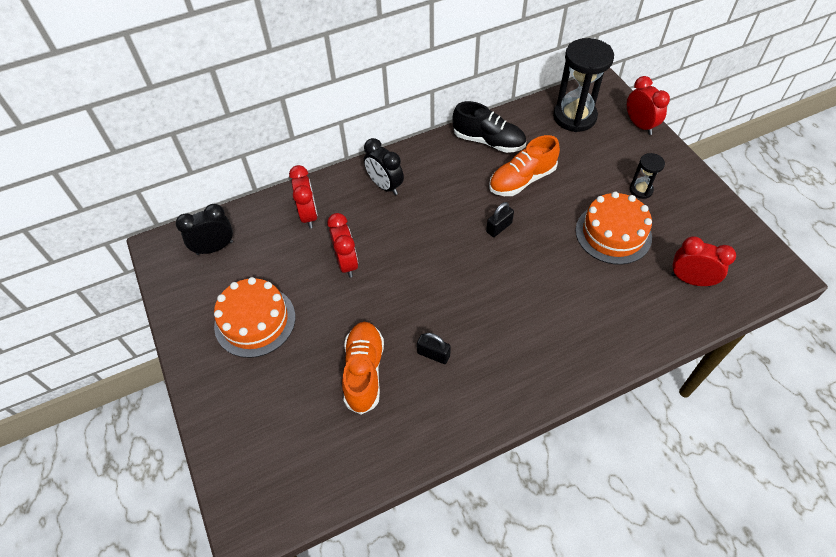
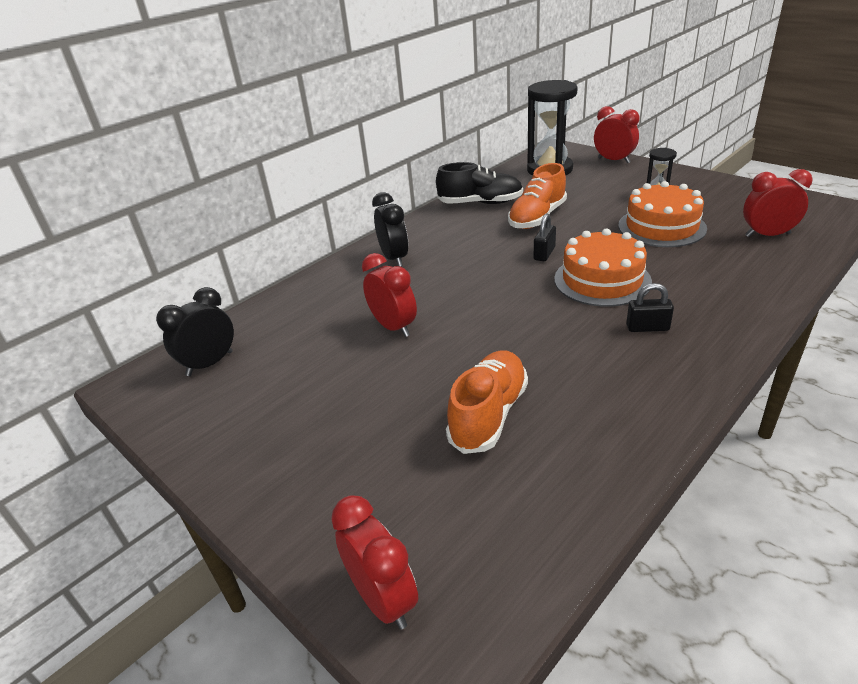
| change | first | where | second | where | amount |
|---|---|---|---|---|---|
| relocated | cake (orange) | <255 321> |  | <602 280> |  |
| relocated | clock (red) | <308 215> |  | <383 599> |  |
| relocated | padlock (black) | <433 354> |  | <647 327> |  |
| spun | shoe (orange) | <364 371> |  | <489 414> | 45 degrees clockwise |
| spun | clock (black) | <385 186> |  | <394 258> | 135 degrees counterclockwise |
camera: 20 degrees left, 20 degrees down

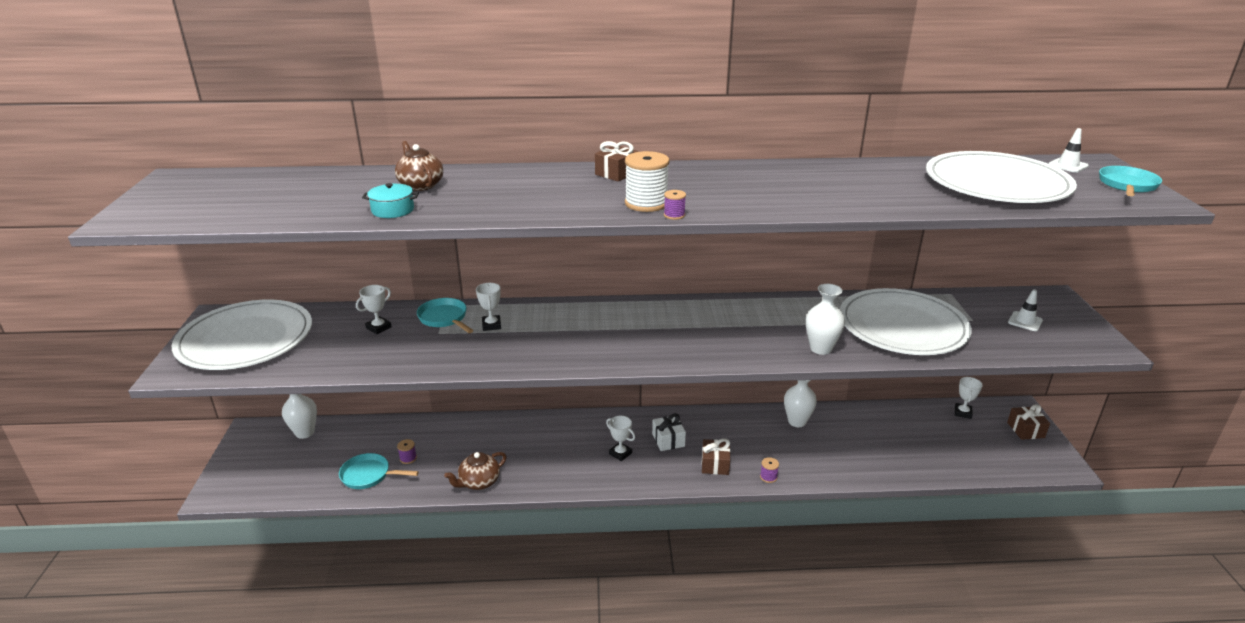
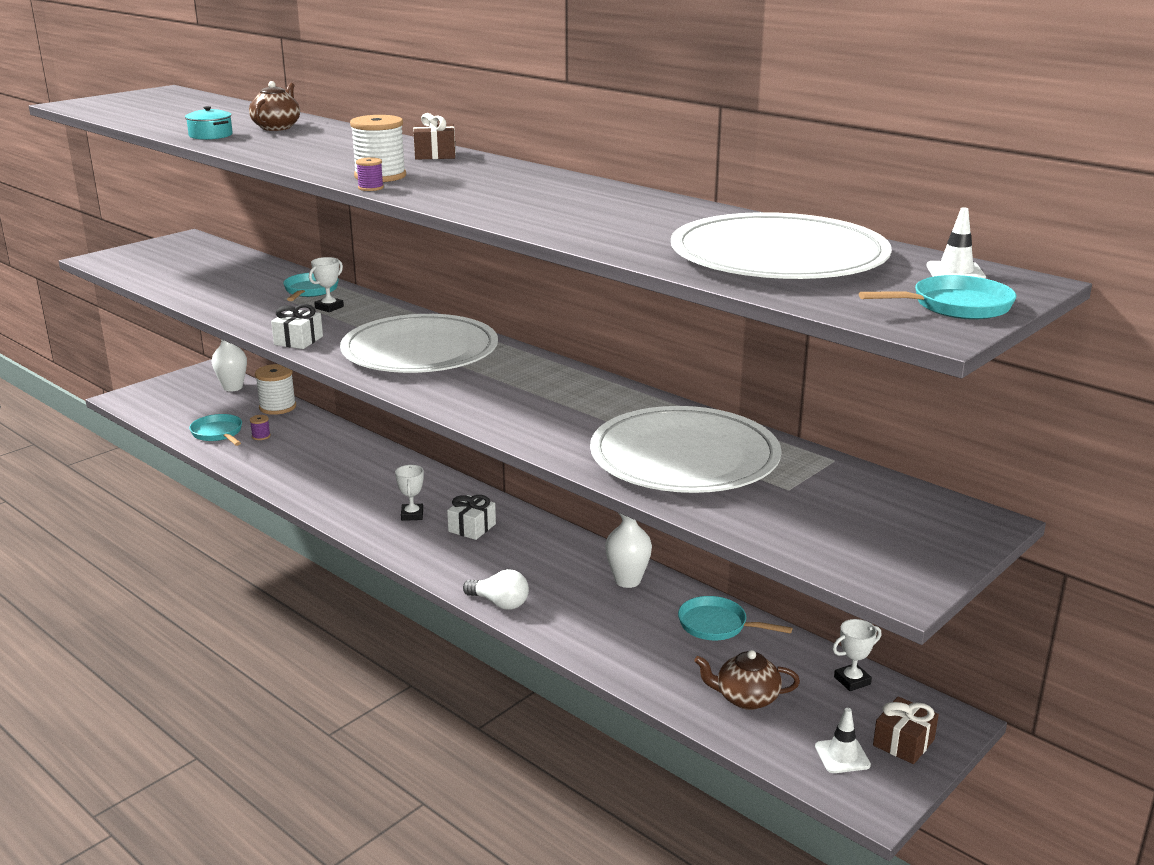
| change | first | where | second | where | amount |
|---|---|---|---|---|---|
| missing | trophy (white) | <378 327> |  |  |  |
| missing | gift (brown) | <715 464> |  |  |  |
| missing | vase (white) | <821 348> |  |  |  |
| appeared |  |  | spool (white) | <277 407> |  |
| appeared |  |  | gift (white) | <298 340> |  |
| appeared |  |  | pan (turquoise) | <717 625> |  |
| relocated | plate (white) | <245 339> |  | <420 351> |  |
| relocated | teapot (brown) | <479 482> |  | <746 698> |  |
| relocated | traffic cone (white) | <1025 321> |  | <842 756> |  |
| exchanged | spool (purple) | <768 477> | light bulb (white) | <499 603> |  |
camera: 45 degrees right, 5 degrees down

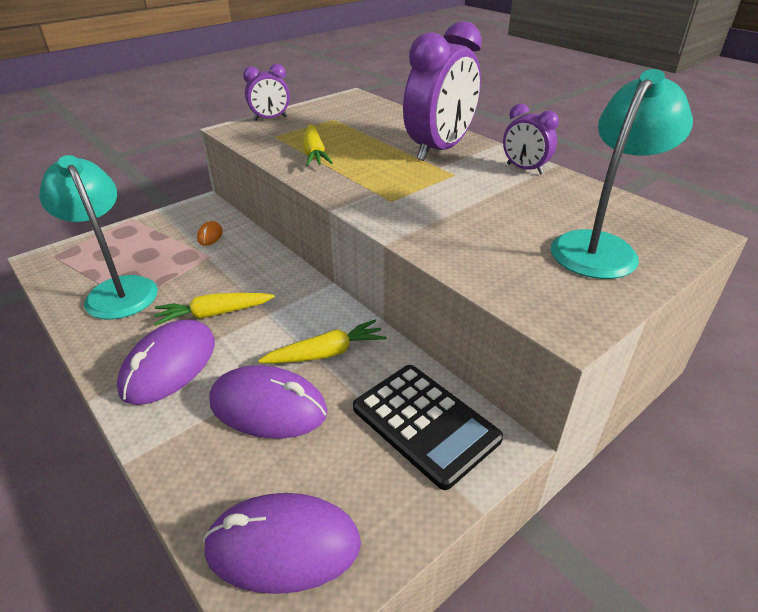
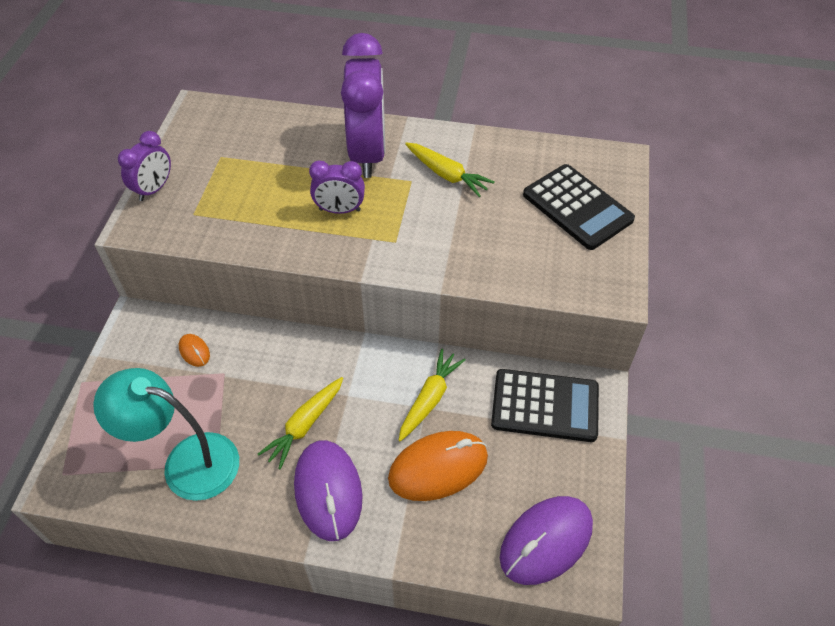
| change | first | where | second | where | amount |
|---|---|---|---|---|---|
| relocated | carrot (yellow) | <314 153> |  | <446 175> |  |
| relocated | clock (purple) | <524 169> |  | <339 210> |  |
| exchanged | lamp (turquoise) | <600 247> | calculator (black) | <577 207> |  |
| colour | mouse (purple) | <268 407> | mouse (orange) | <438 467> |  |
camera: 40 degrees left, 15 degrees up

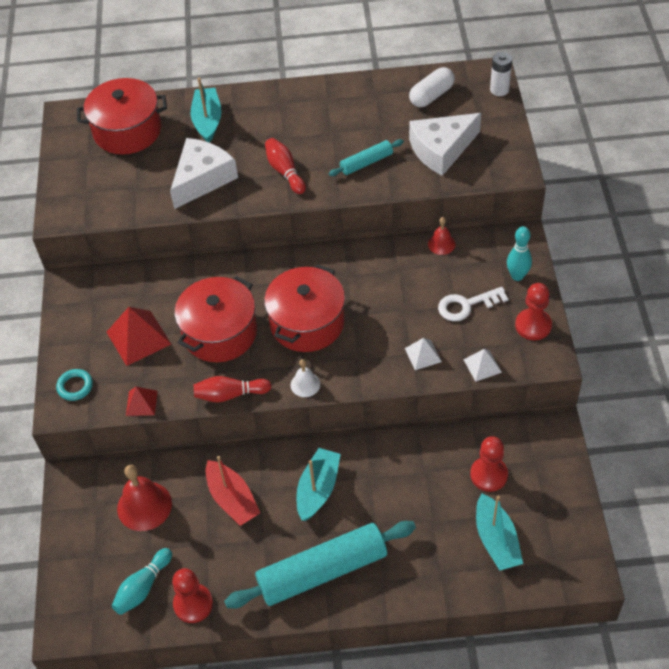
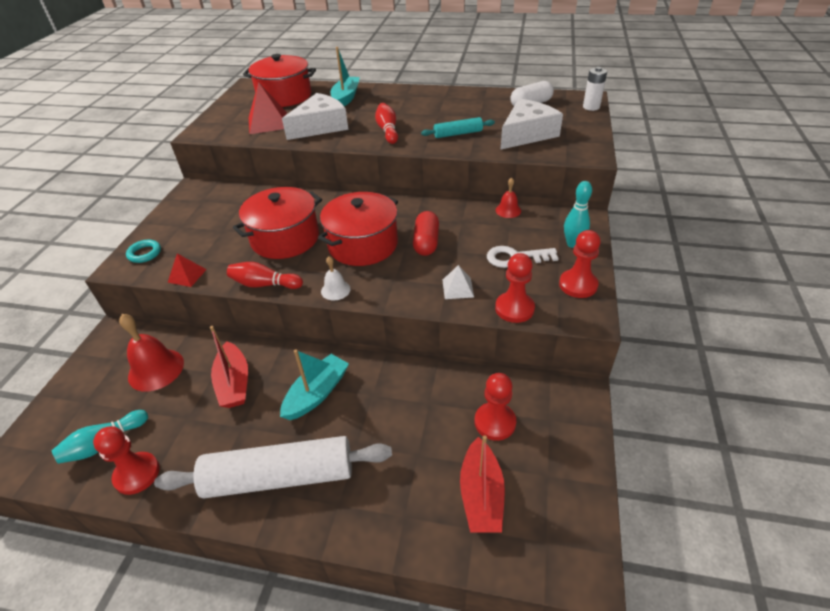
| change | first | where | second | where | amount |
|---|---|---|---|---|---|
| appeared |  |  | capsule (red) | <426 242> |  |
| relocated | pyramid (red) | <138 337> |  | <268 122> |  |
| exchanged | pyramid (white) | <482 366> | pawn (red) | <514 308> |  |
| colour | rolling pin (turquoise) | <322 571> | rolling pin (white) | <279 477> |  |
| colour | boat (turquoise) | <496 540> | boat (red) | <481 495> |  |
| spun | cheese (white) | <441 149> |  | <527 134> | 150 degrees clockwise |
camera: 15 degrees right, 10 degrees down

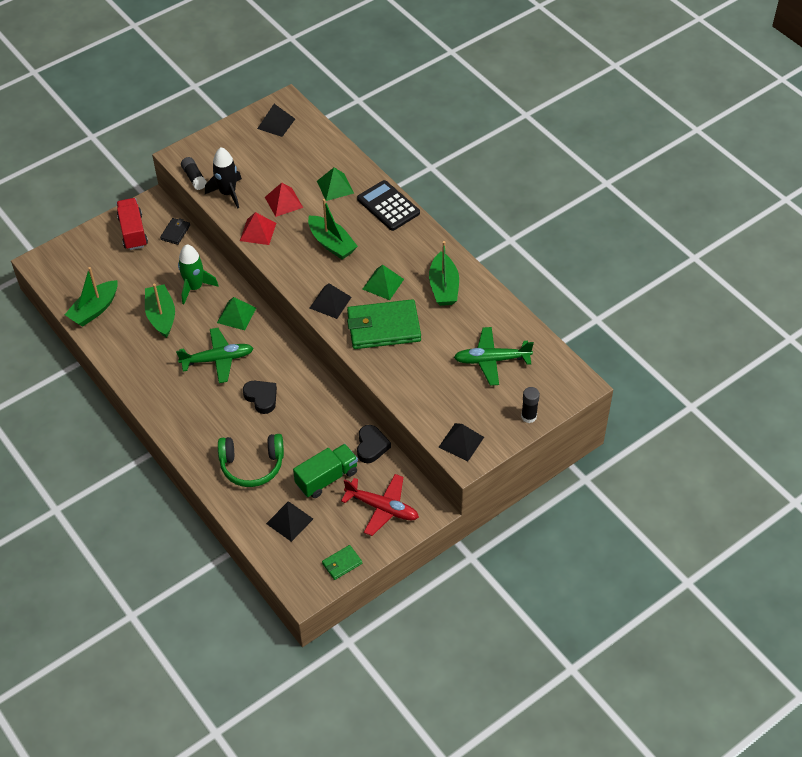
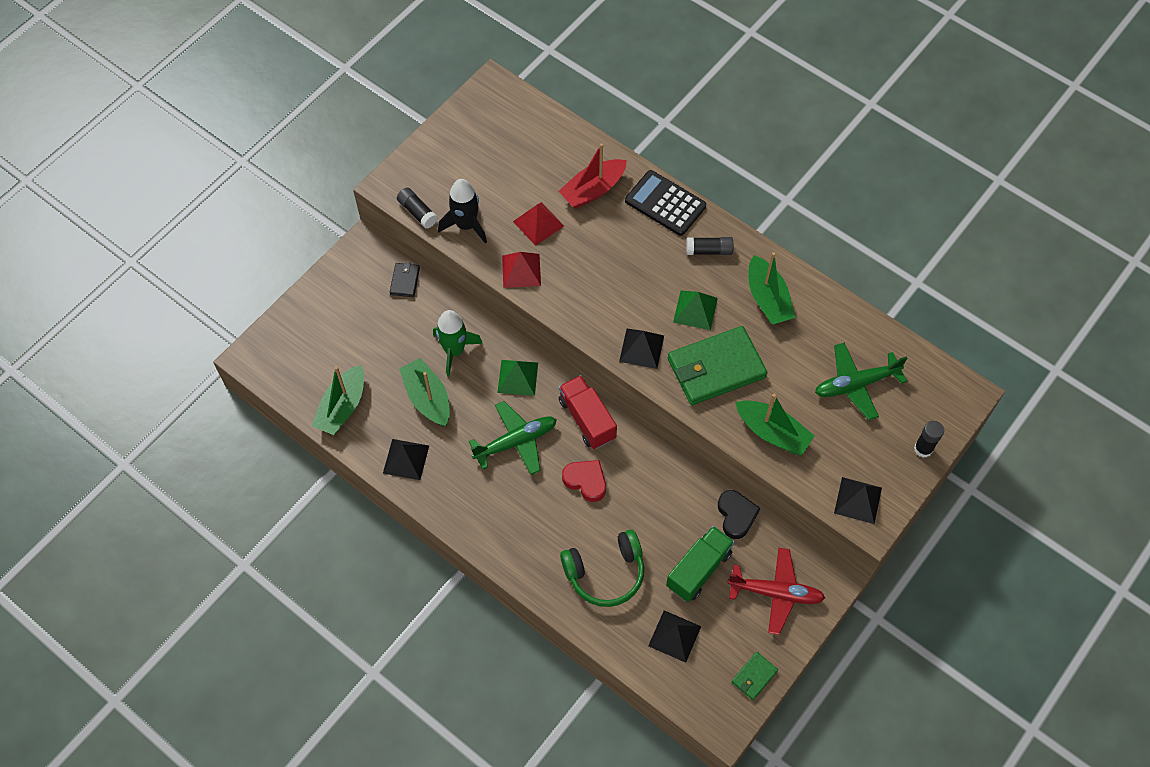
| change | first | where | second | where | amount |
|---|---|---|---|---|---|
| appeared |  |  | glue stick (black) | <709 250> |  |
| relocated | truck (red) | <133 232> |  | <587 419> |  |
| relocated | pyramid (black) | <276 123> |  | <406 459> |  |
| relocated | boat (green) | <331 244> |  | <772 433> |  |
| exchanged | pyramid (green) | <335 187> | boat (red) | <593 190> |  |
| colour | heart (black) | <261 398> | heart (red) | <586 481> |  |
camera: 15 degrees left, 10 degrees up

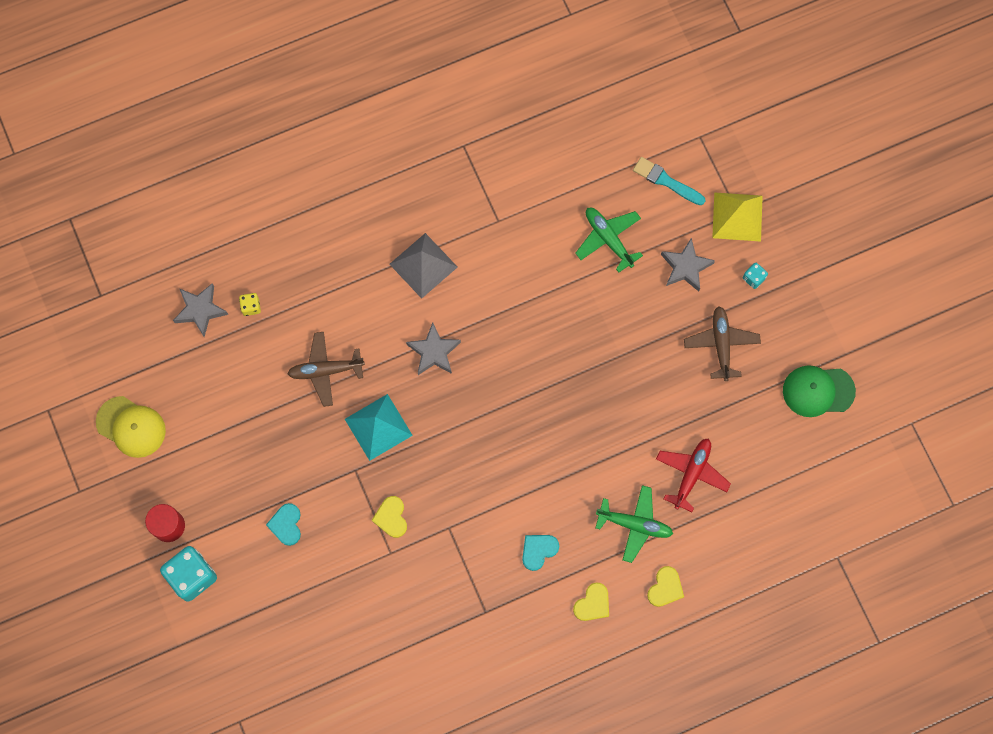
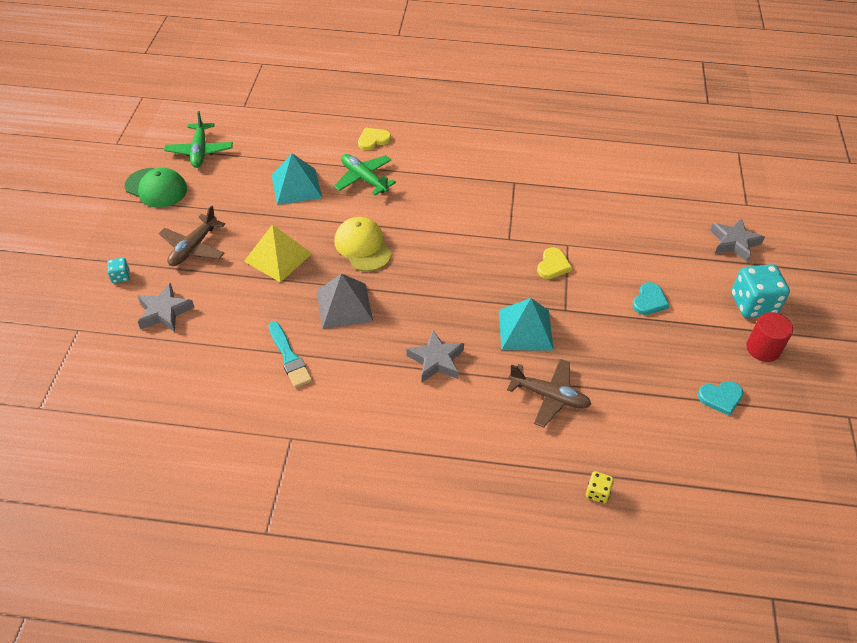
| change | first | where | second | where | amount |
|---|---|---|---|---|---|
| missing | heart (yellow) | <592 603> |  |  |  |
| relocated | cap (yellow) | <131 427> |  | <363 246> |  |
| relocated | star (grey) | <200 310> |  | <734 243> |  |
| relocated | pyramid (grey) | <423 265> |  | <344 305> |  |
| relocated | heart (turquoise) | <538 550> |  | <721 398> |  |
| relocated | plane (green) | <608 239> |  | <200 151> |  |
| relocated | brush (turquoise) | <666 181> |  | <289 357> |  |
| relocated | pyramid (yellow) | <737 216> |  | <278 257> |  |
| exchanged | plane (red) | <691 474> | pyramid (turquoise) | <296 186> |  |
camera: 150 degrees left, 25 degrees down

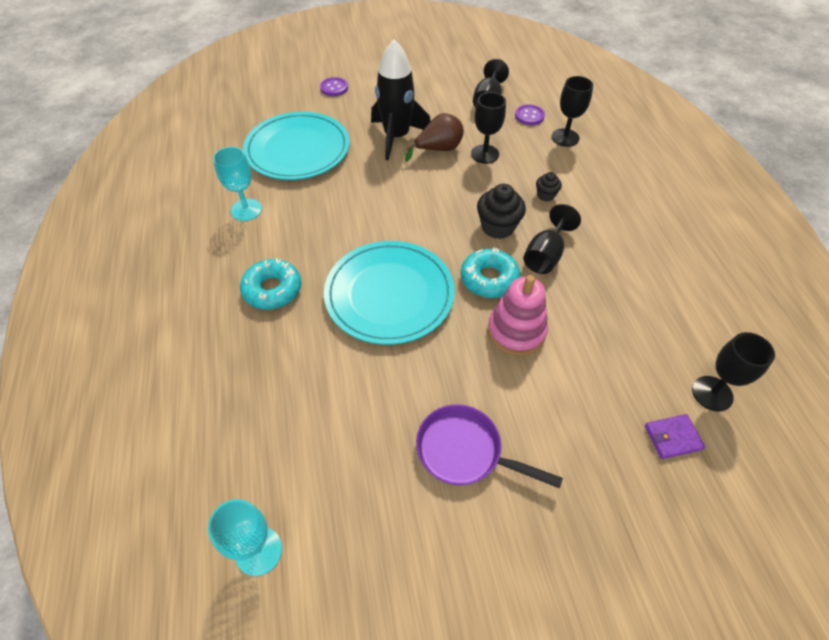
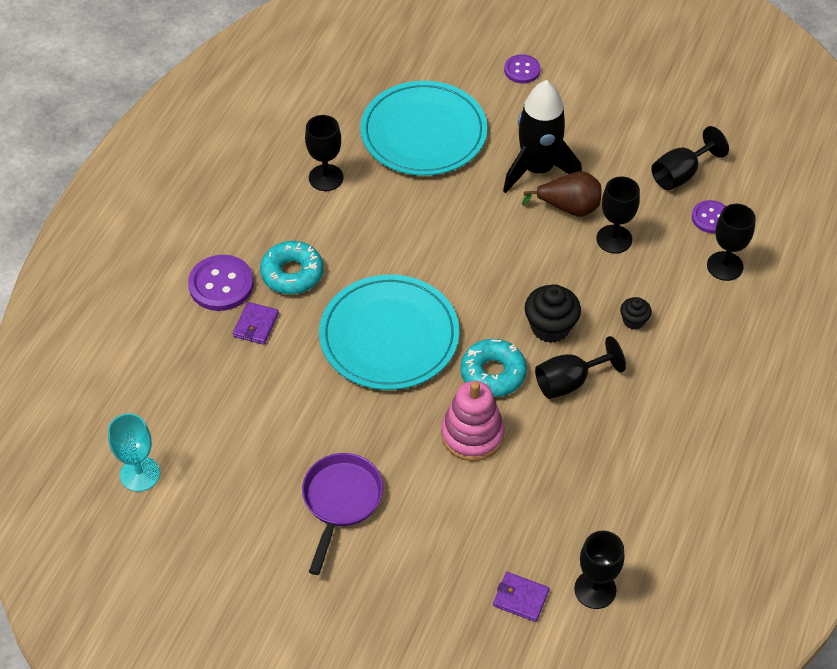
| change | first | where | second | where | amount |
|---|---|---|---|---|---|
| appeared |  |  | button (purple) | <221 284> |  |
| appeared |  |  | wallet (purple) | <256 325> |  |
| colour | goblet (turquoise) | <246 210> | goblet (black) | <326 178> |  |
| spun | pan (purple) | <465 451> |  | <340 501> | 45 degrees clockwise |
camera: 35 degrees right, 0 degrees up

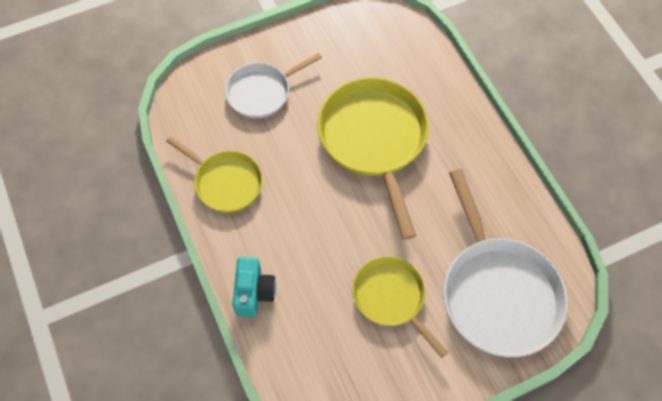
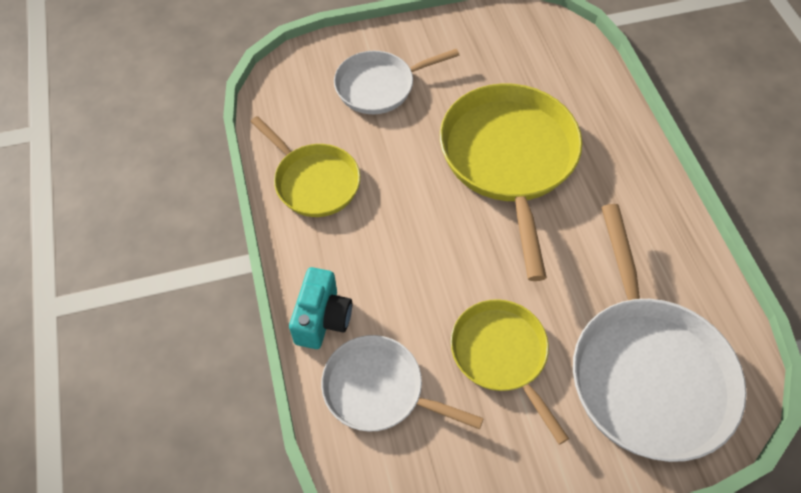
| change | first | where | second | where | amount |
|---|---|---|---|---|---|
| appeared |  |  | pan (white) | <379 389> |  |
camera: 10 degrees right, 5 degrees down

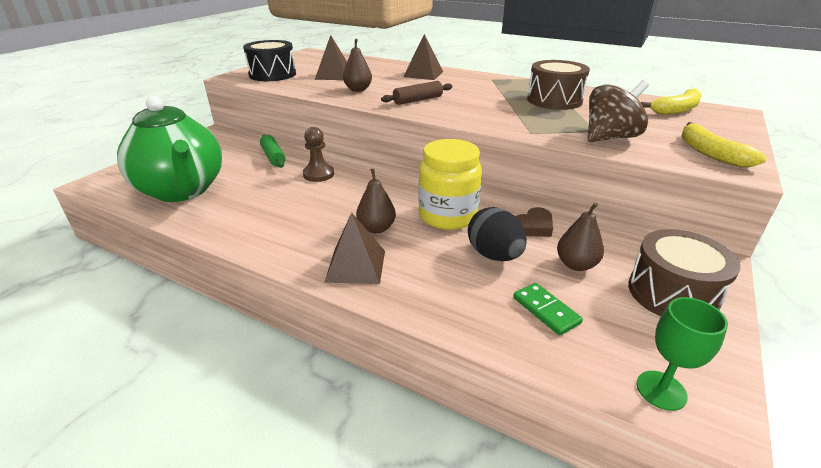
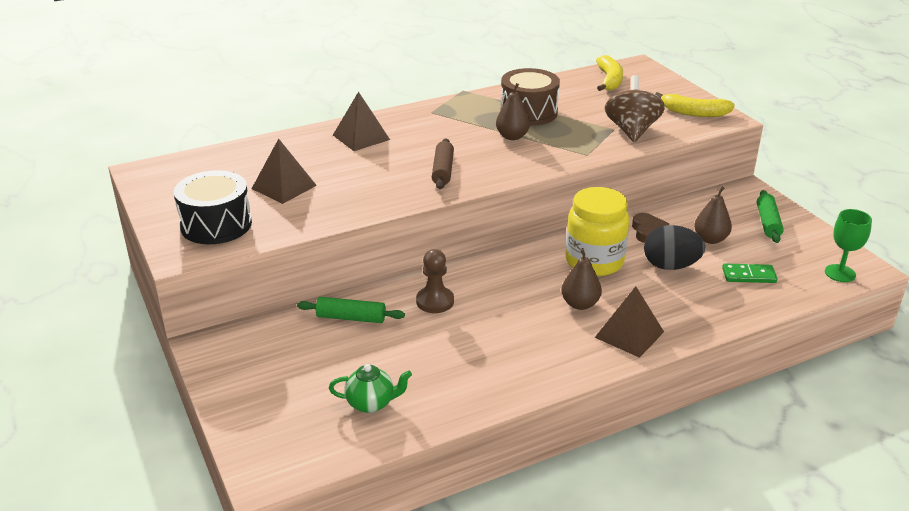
| change | first | where | second | where | amount |
|---|---|---|---|---|---|
| relocated | pear (brown) | <358 90> |  | <512 136> |  |
| exchanged | drum (brown) | <672 294> | rolling pin (green) | <768 223> |  |
| size | teapot (green) | <182 190> |  | <371 403> | x0.40 |
camera: 55 degrees left, 0 degrees up

